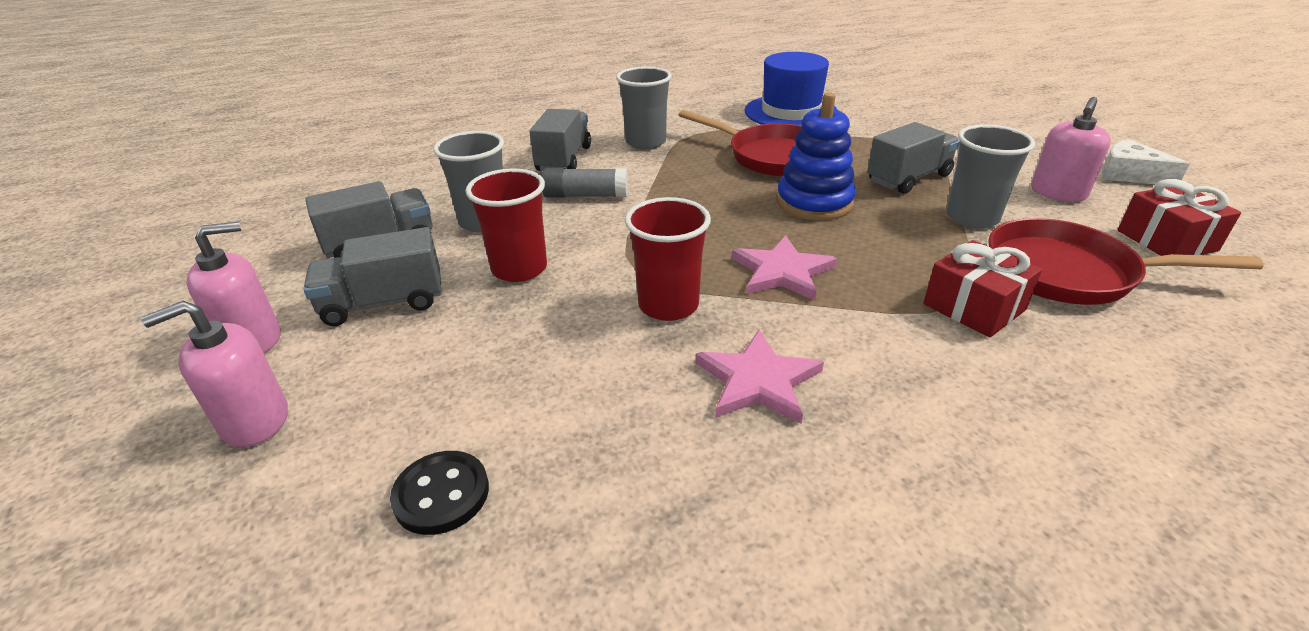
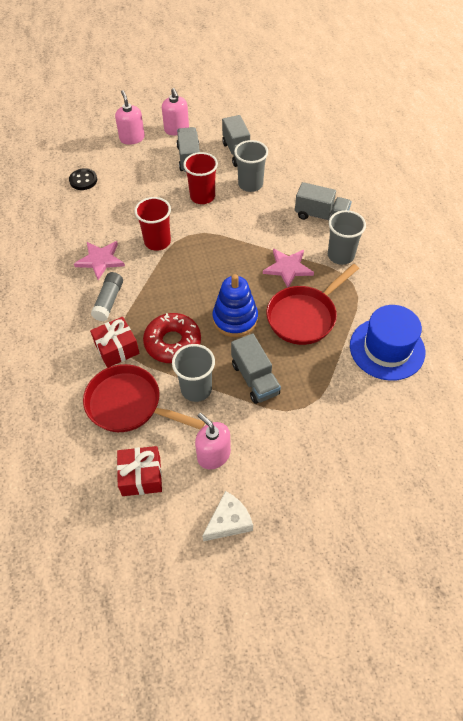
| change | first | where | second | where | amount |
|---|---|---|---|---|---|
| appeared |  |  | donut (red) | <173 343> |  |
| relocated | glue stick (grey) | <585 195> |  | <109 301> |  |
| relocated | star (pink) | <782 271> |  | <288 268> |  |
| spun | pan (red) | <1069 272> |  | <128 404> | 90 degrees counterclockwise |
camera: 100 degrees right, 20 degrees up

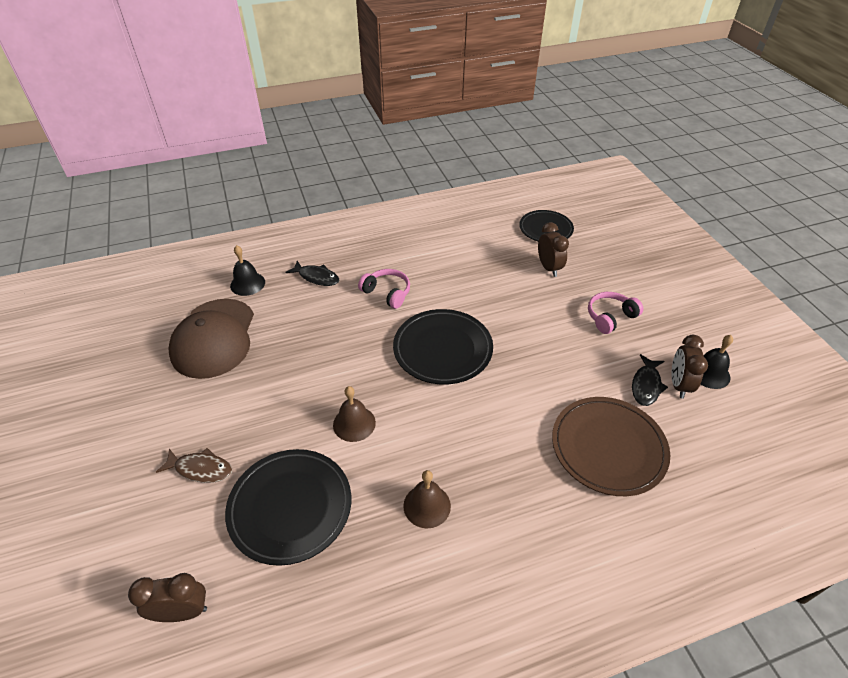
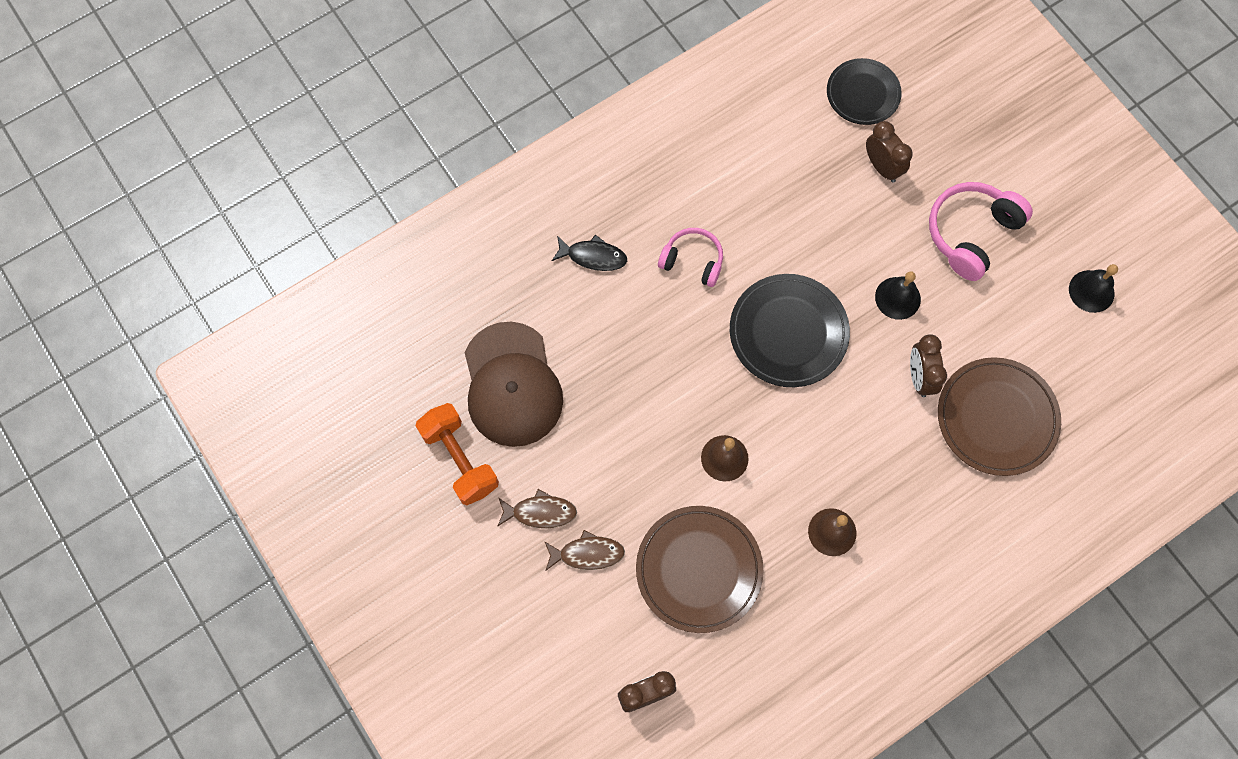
| change | first | where | second | where | amount |
|---|---|---|---|---|---|
| missing | fish (black) | <646 385> |  |  |  |
| appeared |  |  | dumbbell (orange) | <460 459> |  |
| appeared |  |  | fish (brown) | <540 512> |  |
| relocated | bell (black) | <247 284> |  | <897 298> |  |
| relocated | clock (brown) | <678 385> |  | <919 377> |  |
| colour | plate (black) | <290 507> | plate (brown) | <699 570> |  |
| size | headphones (pink) | <610 317> |  | <971 233> | x1.55 |
camera: 15 degrees left, 25 degrees up

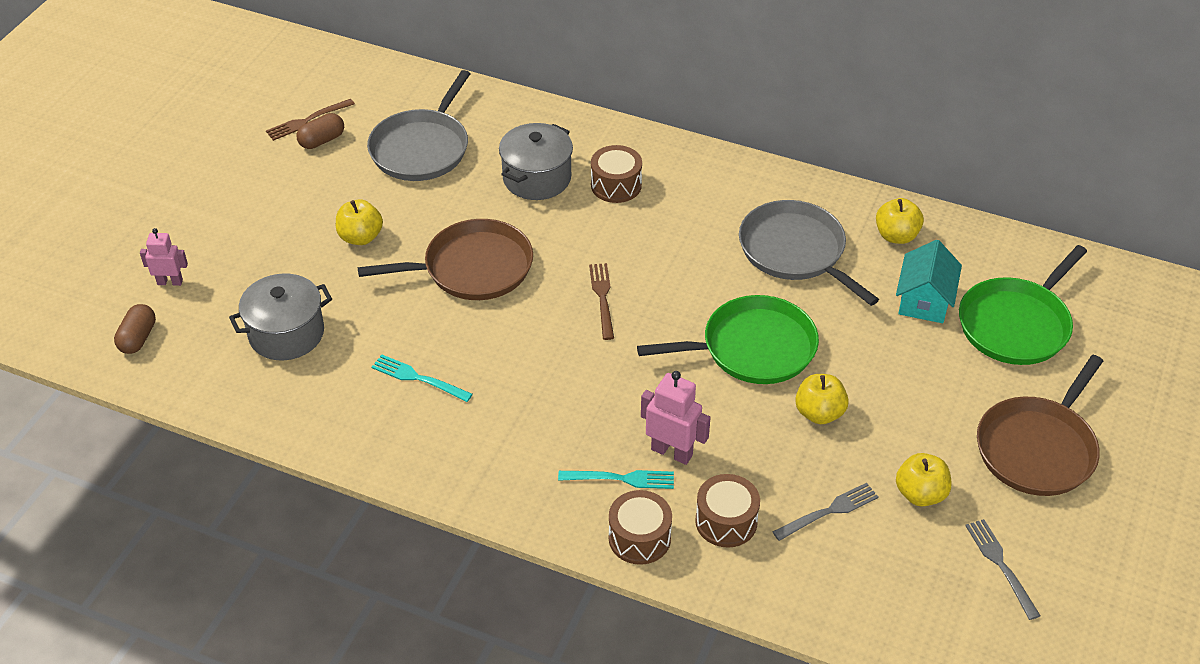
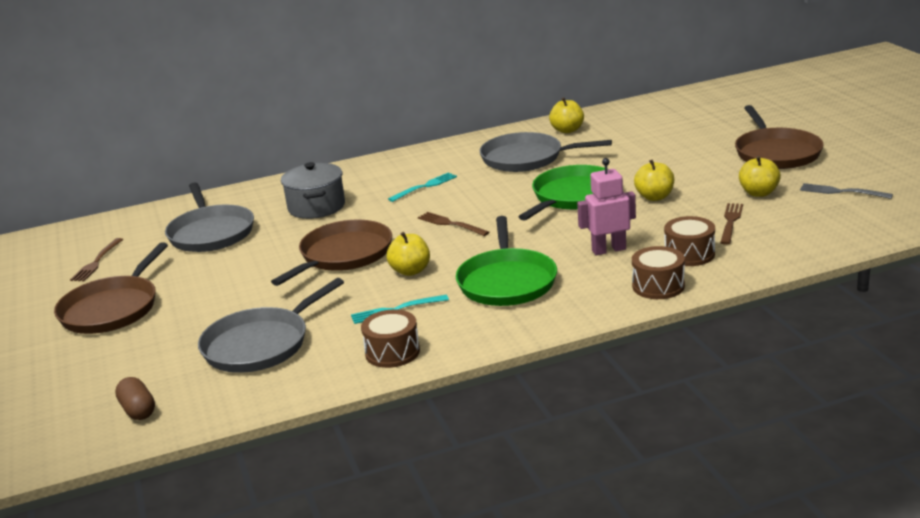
| change | first | where | second | where | amount |
|---|---|---|---|---|---|
| missing | robot (pink) | <170 282> |  |  |  |
| missing | capsule (brown) | <322 140> |  |  |  |
| missing | house (turquoise) | <924 300> |  |  |  |
| appeared |  |  | pan (brown) | <112 309> |  |
| relocated | apple (yellow) | <360 237> |  | <410 271> |  |
| relocated | fork (turquoise) | <621 478> |  | <425 186> |  |
| relocated | drum (brown) | <616 185> |  | <392 352> |  |
| relocated | pan (green) | <1016 324> |  | <507 281> |  |
| exchanged | pot (grey) | <286 333> | pan (grey) | <260 344> |  |
| colour | fork (grey) | <829 511> | fork (brown) | <730 222> |  |
camera: 40 degrees left, 20 degrees down

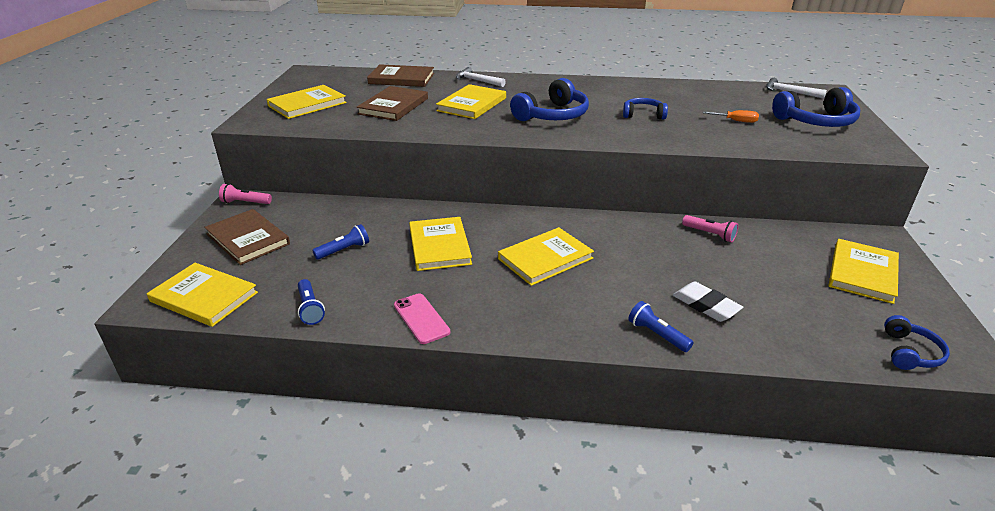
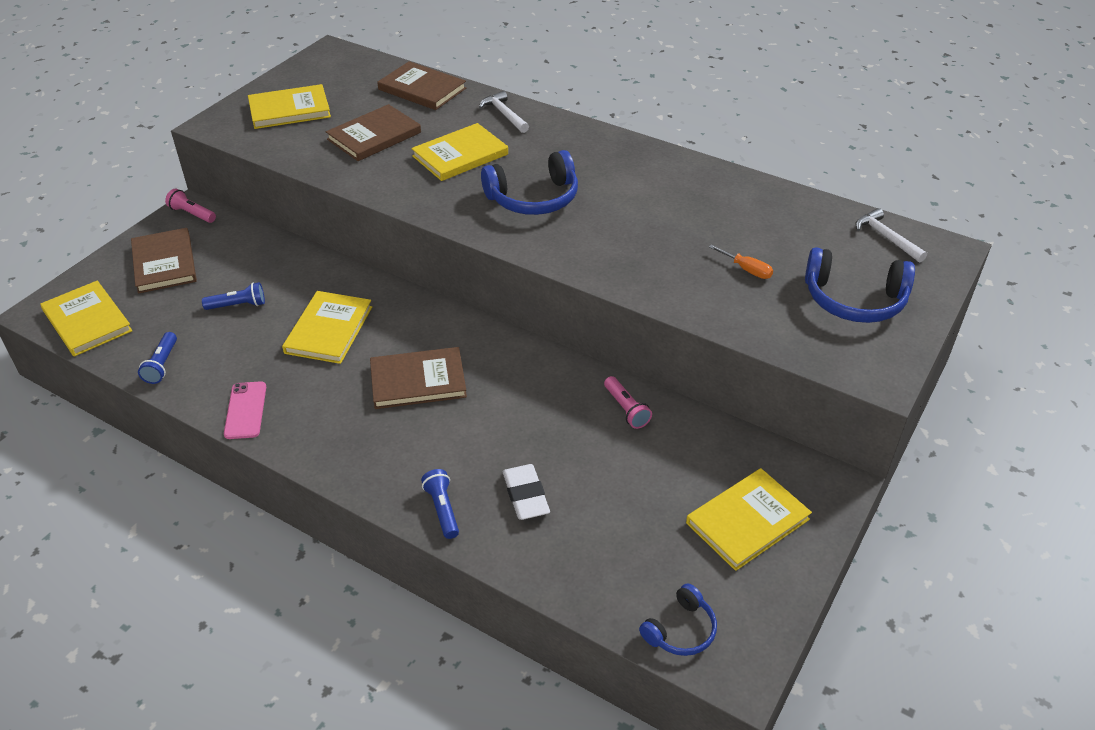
| change | first | where | second | where | amount |
|---|---|---|---|---|---|
| missing | headphones (blue) | <643 115> |  |  |  |
| colour | book (yellow) | <545 258> | book (brown) | <418 381> |  |
camera: 25 degrees right, 10 degrees up

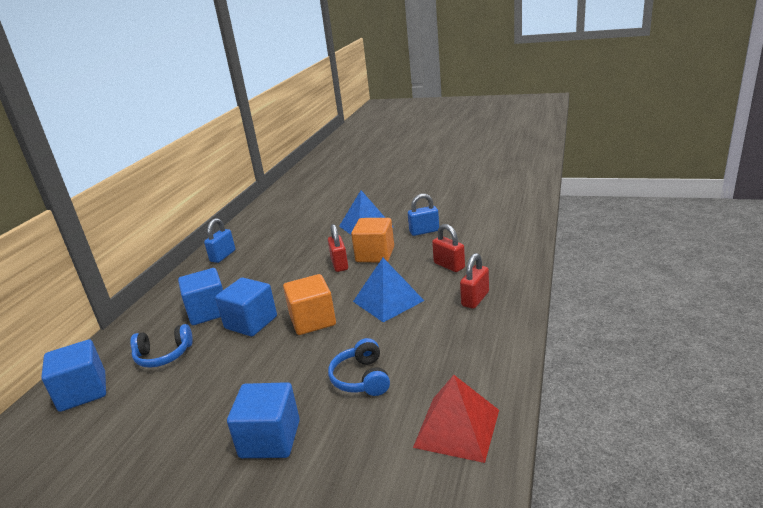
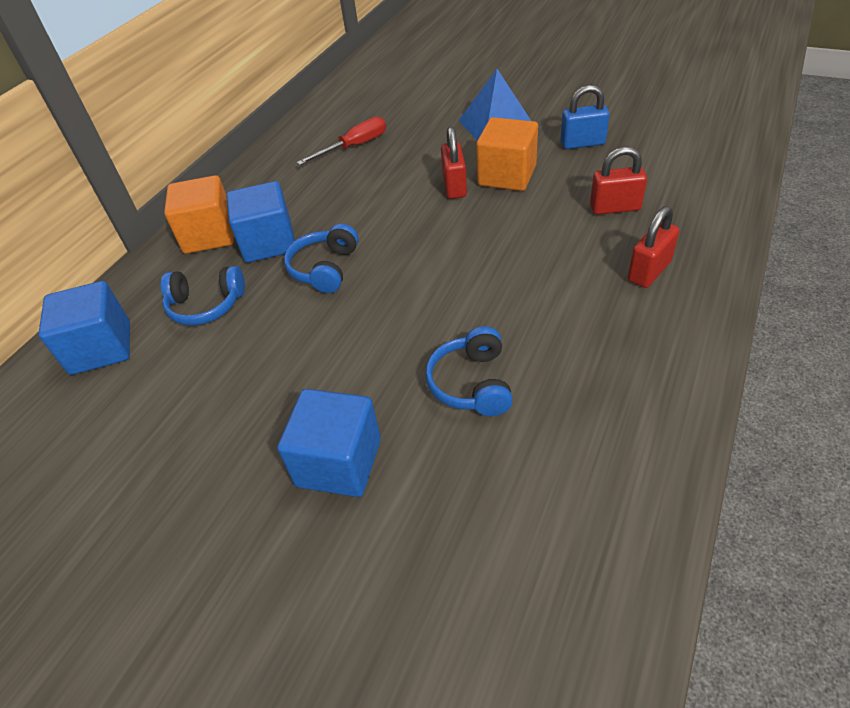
| change | first | where | second | where | amount |
|---|---|---|---|---|---|
| missing | padlock (blue) | <223 256> |  |  |  |
| missing | pyramid (blue) | <388 301> |  |  |  |
| missing | pyramid (red) | <457 428> |  |  |  |
| appeared |  |  | screwdriver (red) | <354 147> |  |
| relocated | cube (orange) | <312 320> |  | <209 235> |  |
| exchanged | cube (blue) | <251 322> | headphones (blue) | <325 268> |  |
| spun | padlock (red) | <449 265> |  | <615 208> | 60 degrees counterclockwise |
camera: 10 degrees right, 20 degrees up

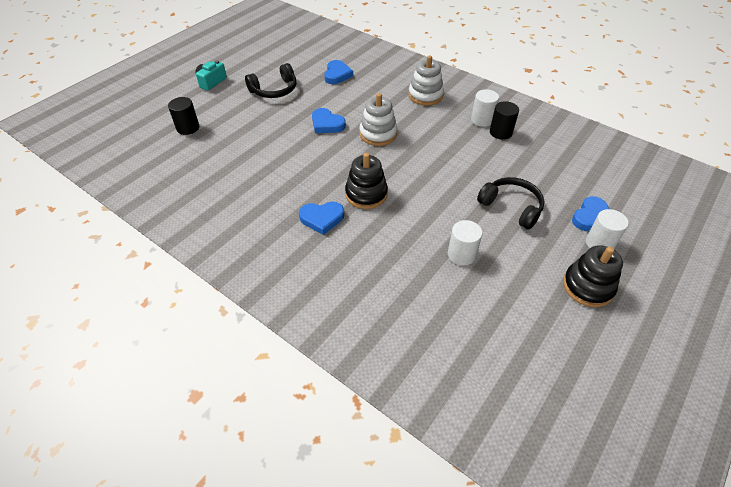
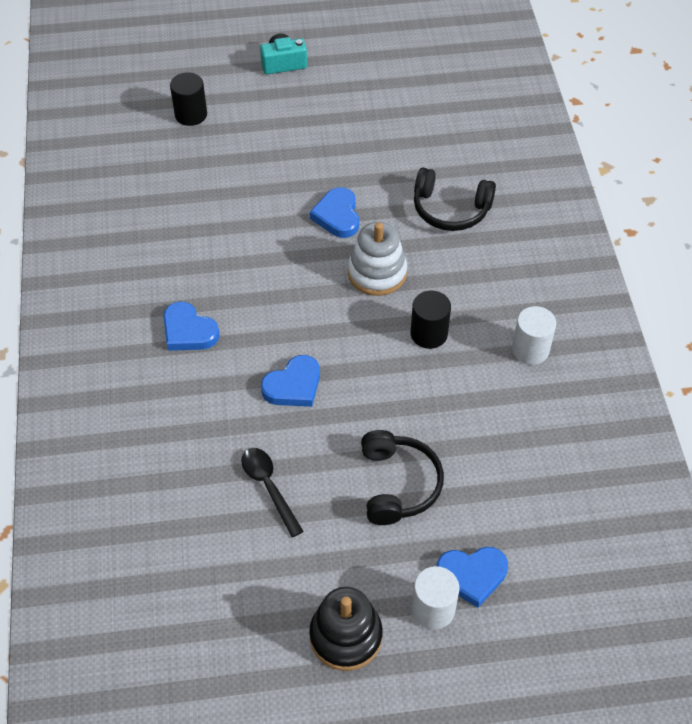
| change | first | where | second | where | amount |
|---|---|---|---|---|---|
| missing | stacking toy (black) | <366 194> |  |  |  |
| missing | stacking toy (white) | <425 95> |  |  |  |
| relocated | headphones (black) | <274 90> |  | <450 209> |  |
| relocated | heart (blue) | <337 75> |  | <293 386> |  |
| relocated | cylinder (black) | <500 132> |  | <429 334> |  |
| exchanged | cylinder (white) | <461 254> | spoon (black) | <269 487> |  |
camera: 45 degrees right, 5 degrees up

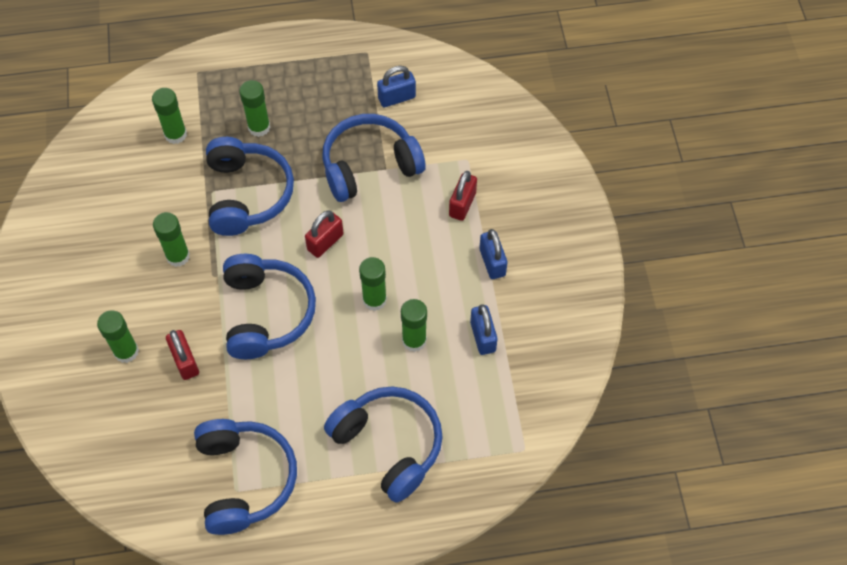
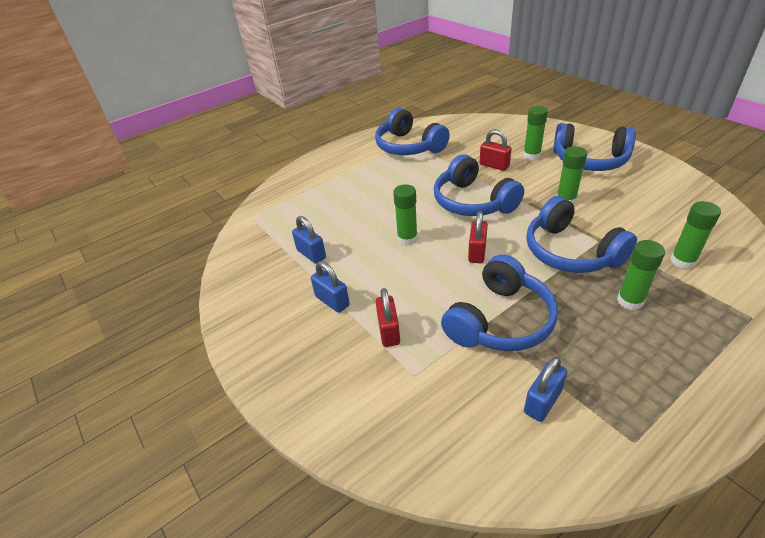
| change | first | where | second | where | amount |
|---|---|---|---|---|---|
| missing | glue stick (green) | <414 340> |  |  |  |
| relocated | headphones (blue) | <388 445> |  | <590 160> |  |
camera: 155 degrees right, 20 degrees down

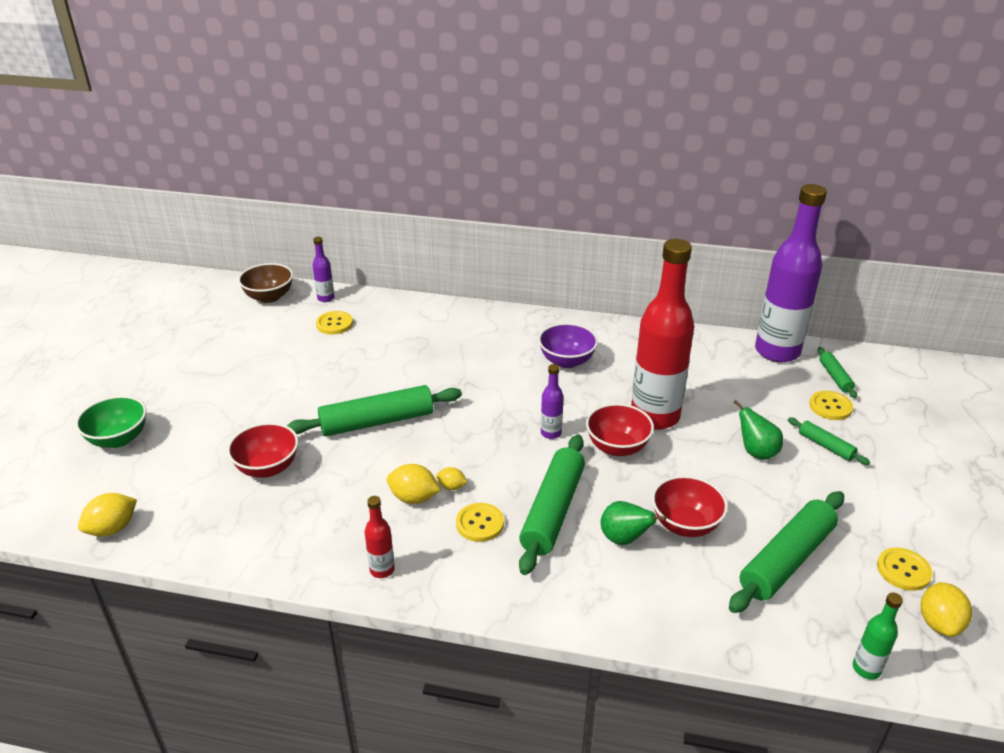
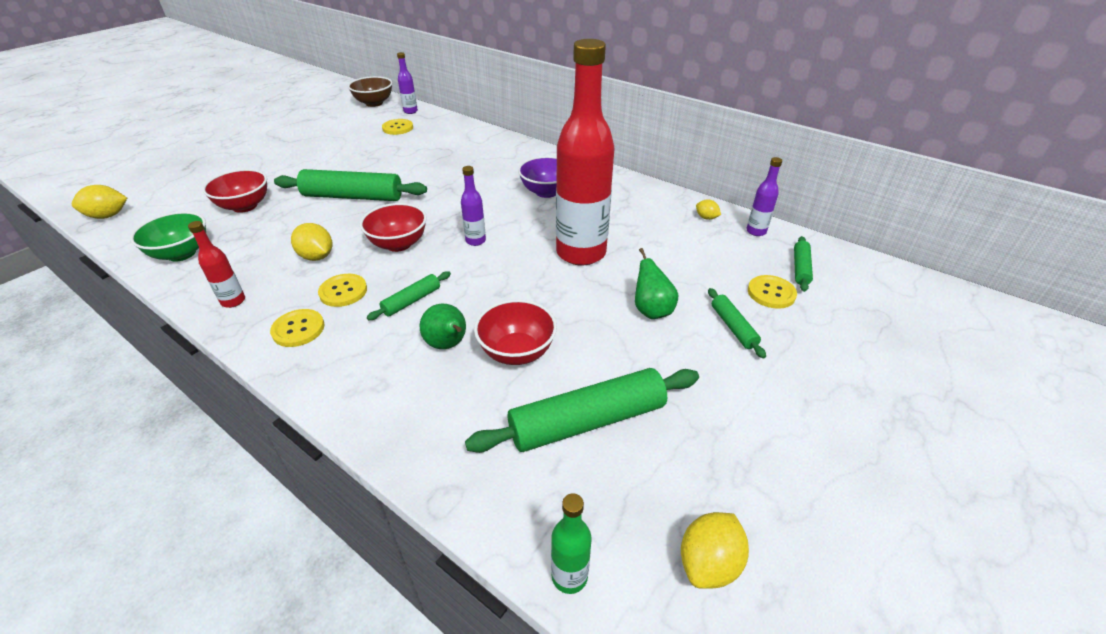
| change | first | where | second | where | amount |
|---|---|---|---|---|---|
| relocated | bowl (green) | <118 439> |  | <181 253> |  |
| relocated | lemon (yellow) | <451 487> |  | <706 218> |  |
| relocated | bowl (red) | <617 447> |  | <398 244> |  |
| relocated | button (yellow) | <903 570> |  | <298 329> |  |
| size | rolling pin (green) | <552 511> |  | <411 301> | x0.50 |
| size | bottle (purple) | <777 351> |  | <756 231> | x0.42 |
camera: 25 degrees right, 5 degrees up

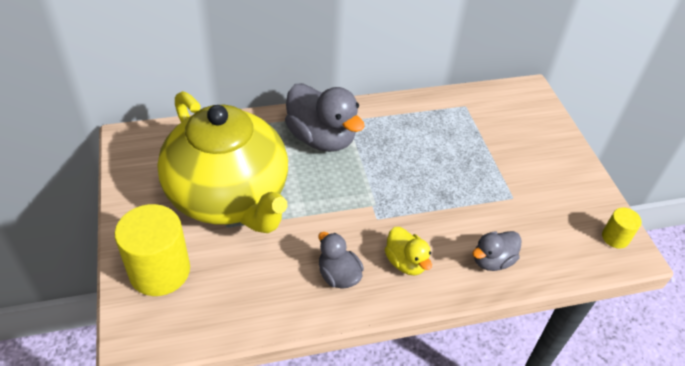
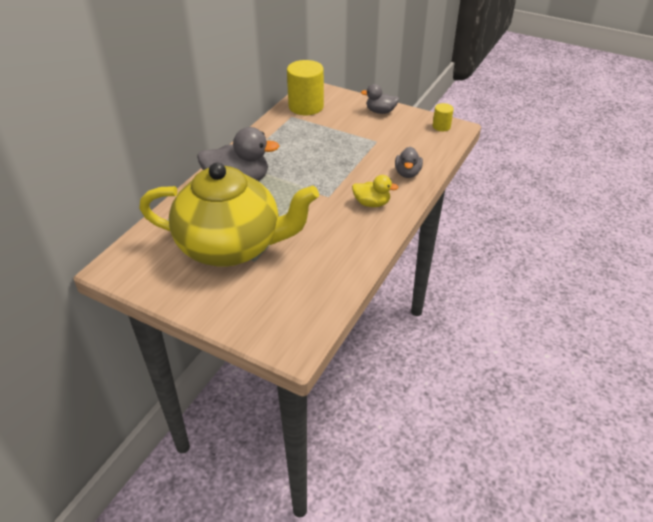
| change | first | where | second | where | amount |
|---|---|---|---|---|---|
| relocated | cylinder (yellow) | <160 271> |  | <306 106> |  |
| relocated | duck (grey) | <338 275> |  | <380 111> |  |
camera: 45 degrees left, 5 degrees down

